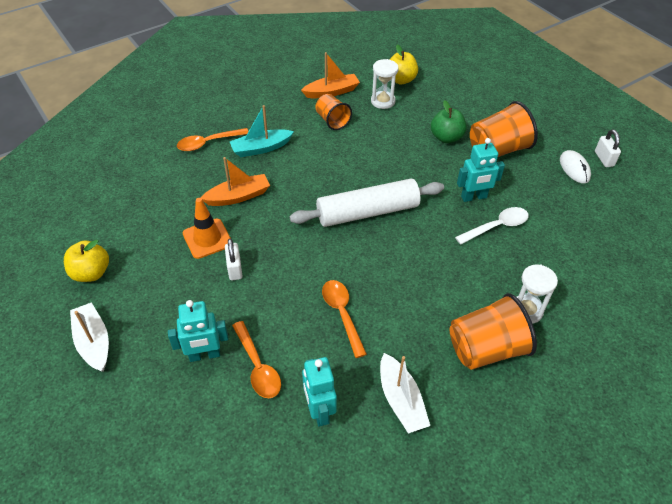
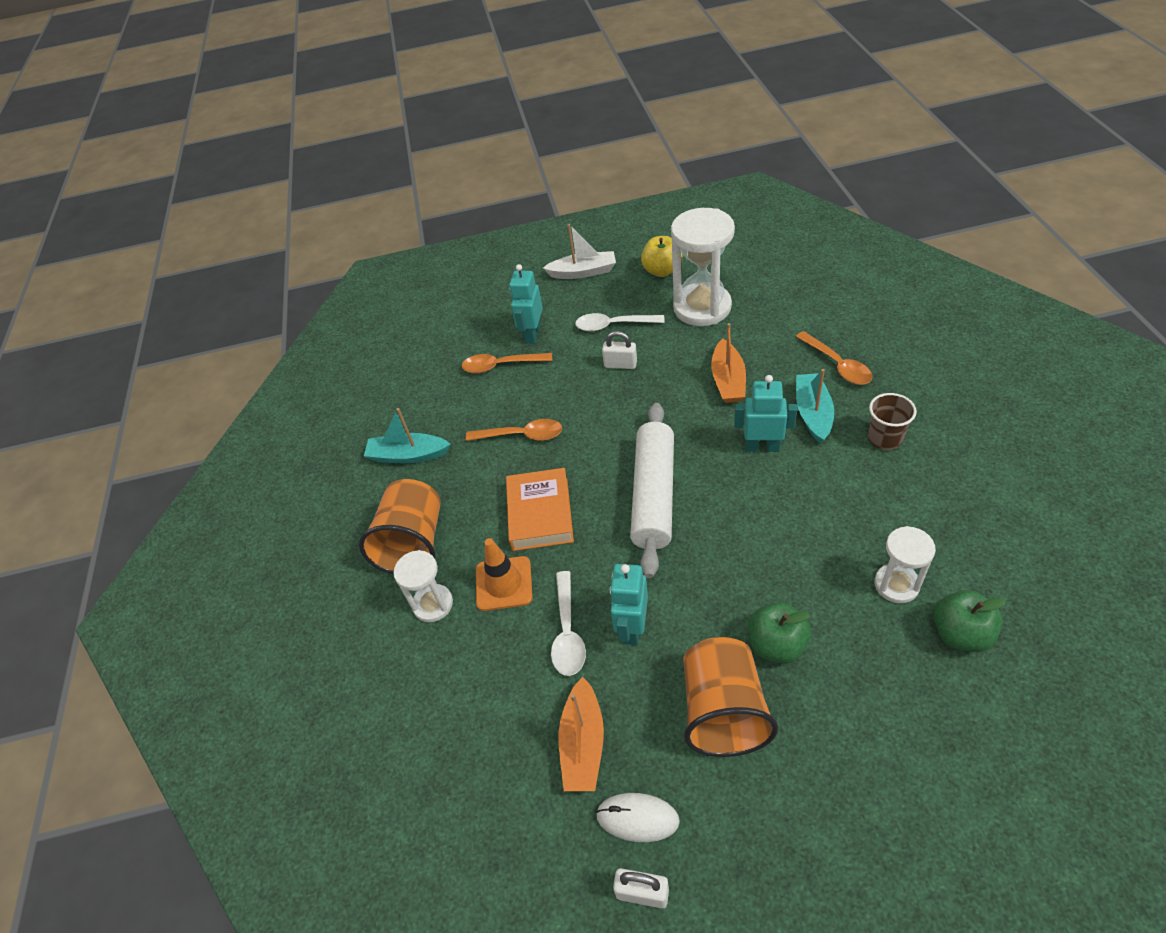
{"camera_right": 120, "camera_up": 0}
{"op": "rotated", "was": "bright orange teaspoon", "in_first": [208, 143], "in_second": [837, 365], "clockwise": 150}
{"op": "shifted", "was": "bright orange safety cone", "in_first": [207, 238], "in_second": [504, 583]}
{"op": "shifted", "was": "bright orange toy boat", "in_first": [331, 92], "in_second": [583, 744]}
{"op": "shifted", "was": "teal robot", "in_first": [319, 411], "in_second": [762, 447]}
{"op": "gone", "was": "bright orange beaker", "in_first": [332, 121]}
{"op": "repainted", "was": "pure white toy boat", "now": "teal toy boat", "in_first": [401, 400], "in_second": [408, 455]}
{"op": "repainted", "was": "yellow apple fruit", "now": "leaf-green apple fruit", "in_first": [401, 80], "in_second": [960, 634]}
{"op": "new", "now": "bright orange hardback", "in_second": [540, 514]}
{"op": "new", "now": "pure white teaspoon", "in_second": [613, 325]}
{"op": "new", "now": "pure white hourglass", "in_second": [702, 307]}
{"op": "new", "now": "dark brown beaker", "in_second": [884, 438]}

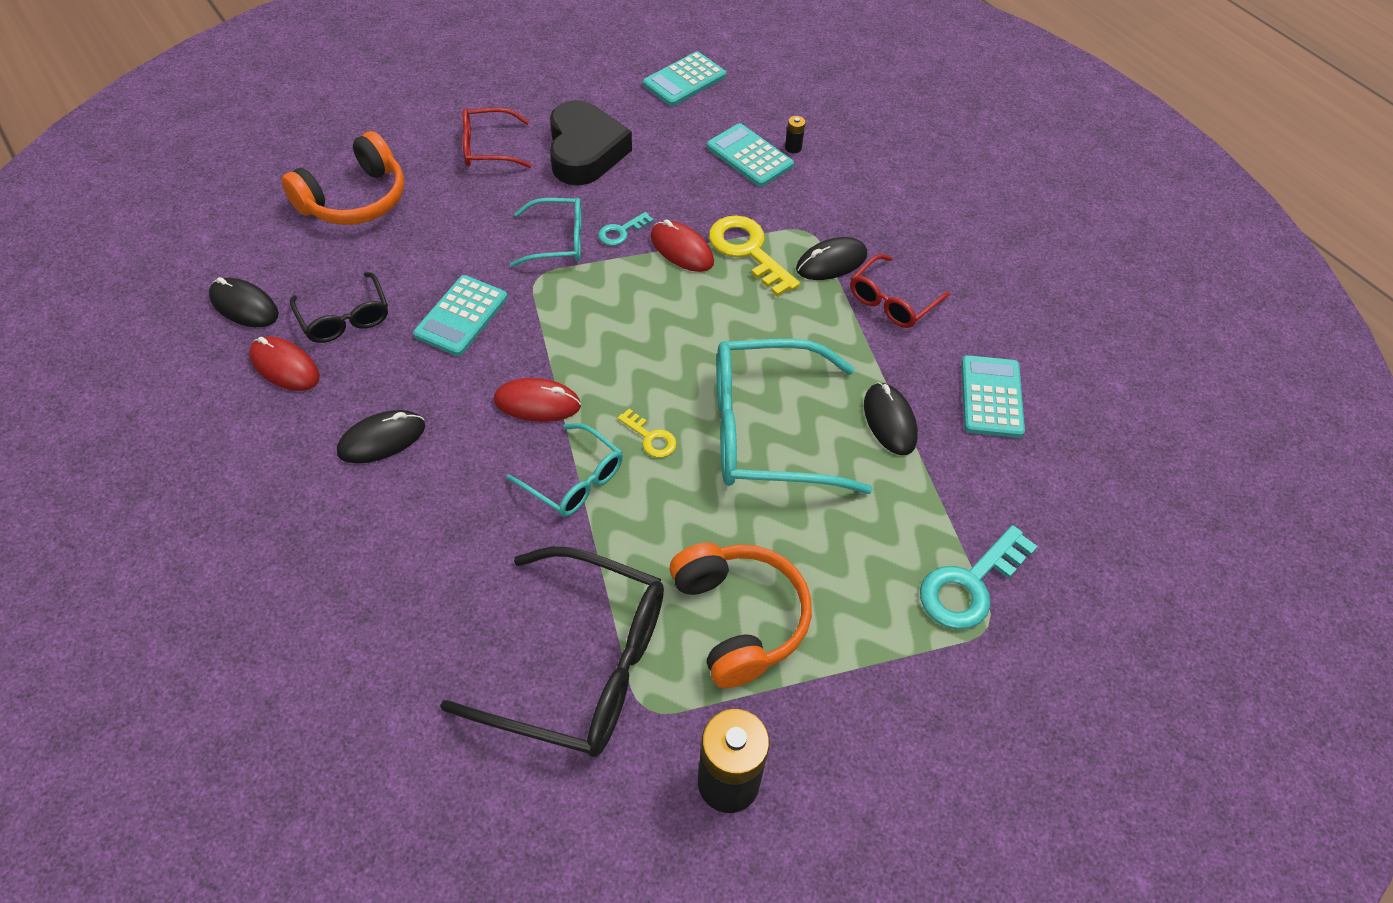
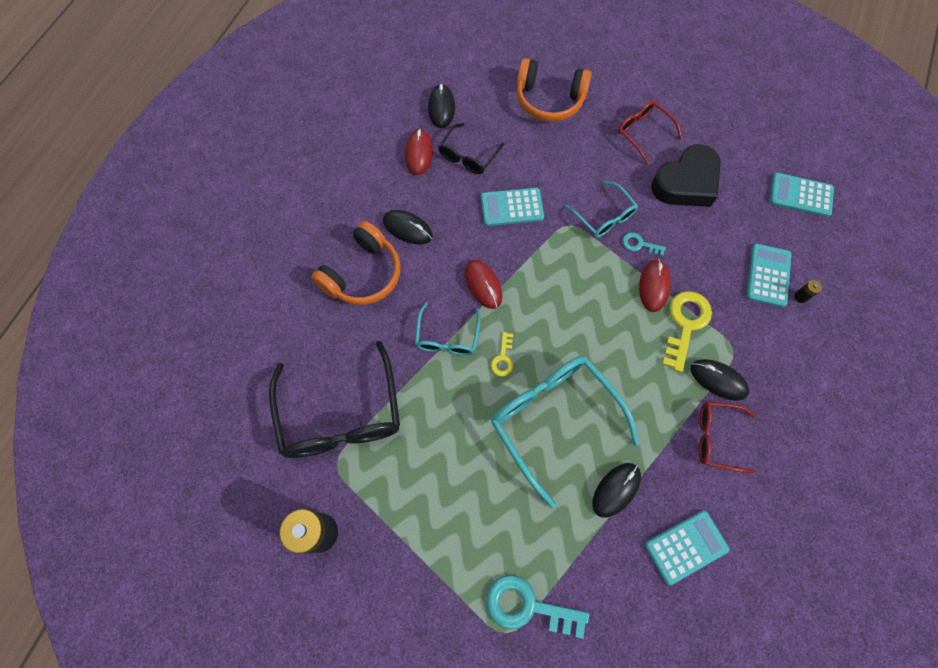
{"camera_right": 60, "camera_up": 15}
{"op": "shifted", "was": "bright orange headphones", "in_first": [739, 619], "in_second": [363, 274]}

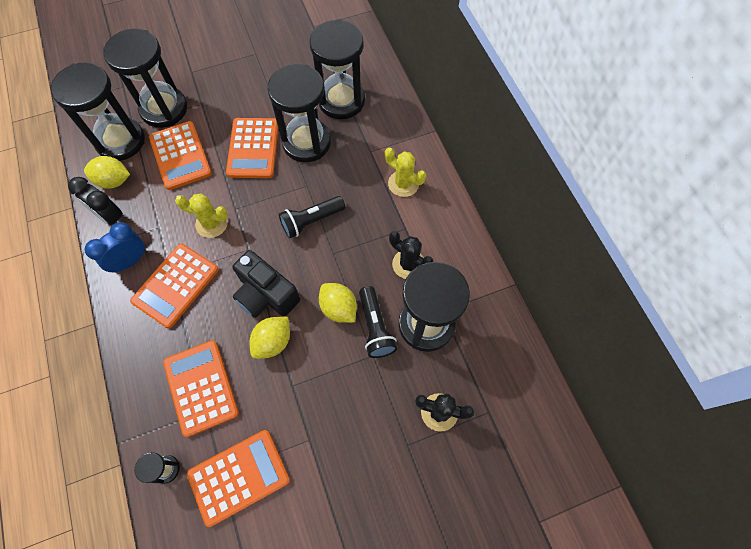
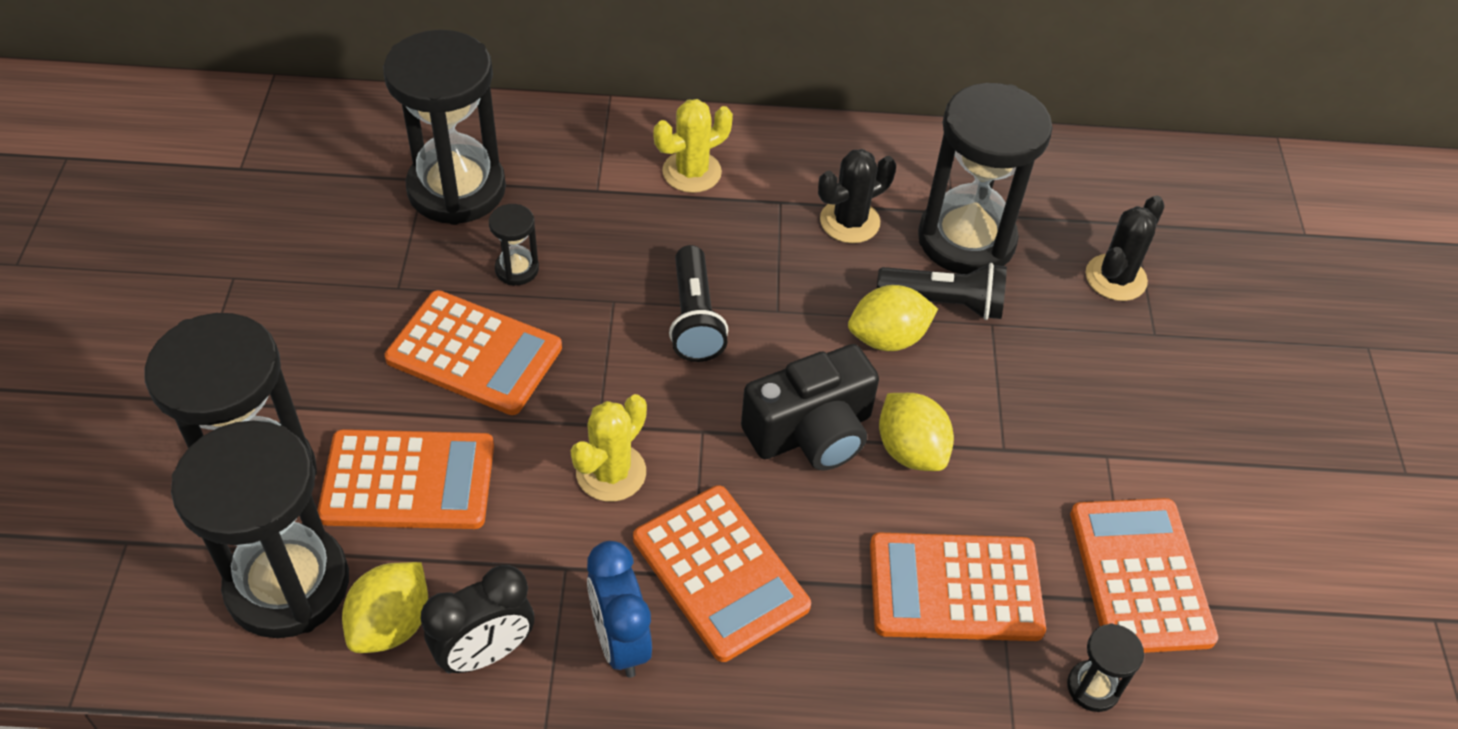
{"camera_right": -70, "camera_up": -15}
{"op": "scaled", "was": "ebony hourglass", "in_first": [306, 142], "in_second": [517, 269], "ratio": 0.43}

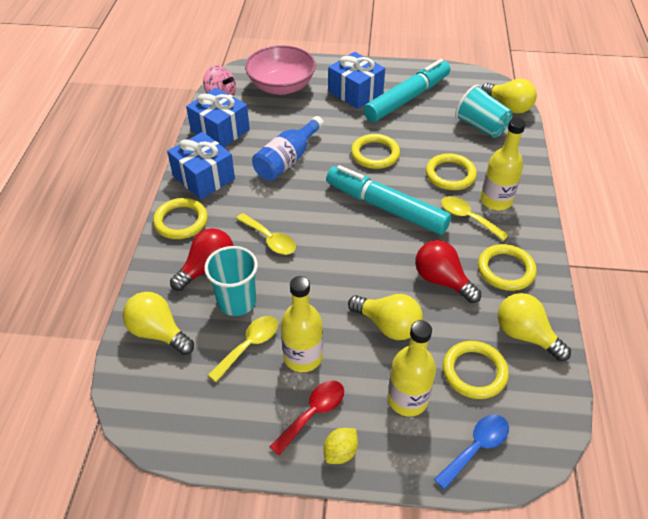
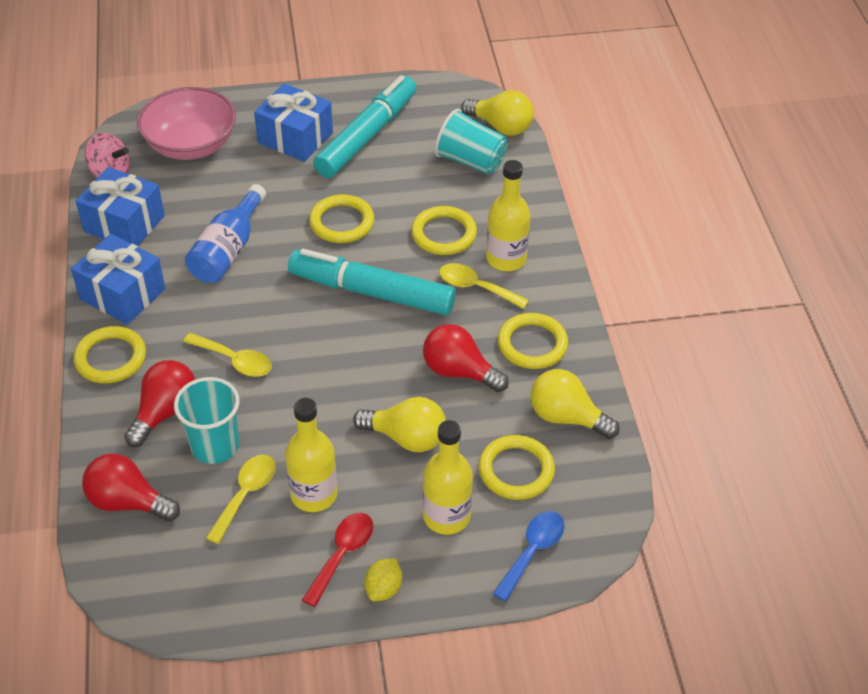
{"camera_right": -15, "camera_up": 0}
{"op": "repainted", "was": "yellow light bulb", "now": "crimson light bulb", "in_first": [158, 332], "in_second": [128, 502]}

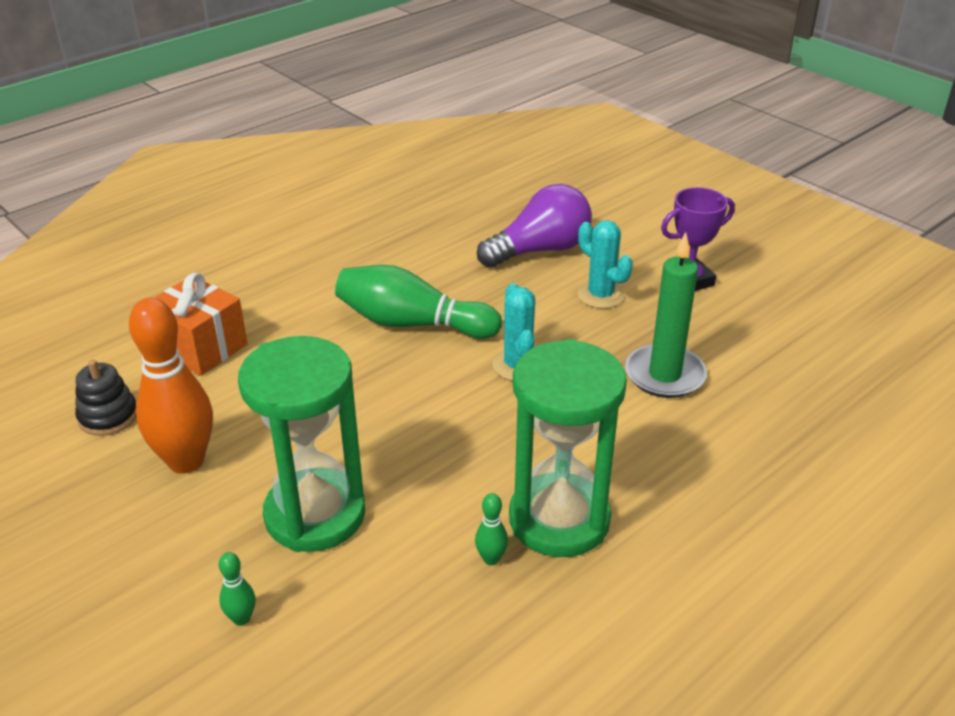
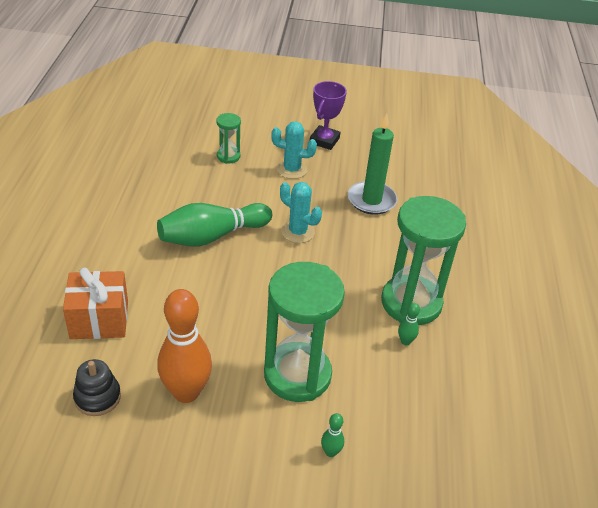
{"camera_right": -45, "camera_up": 5}
{"op": "swapped", "was": "purple light bulb", "now": "leaf-green hourglass", "in_first": [540, 250], "in_second": [228, 156]}

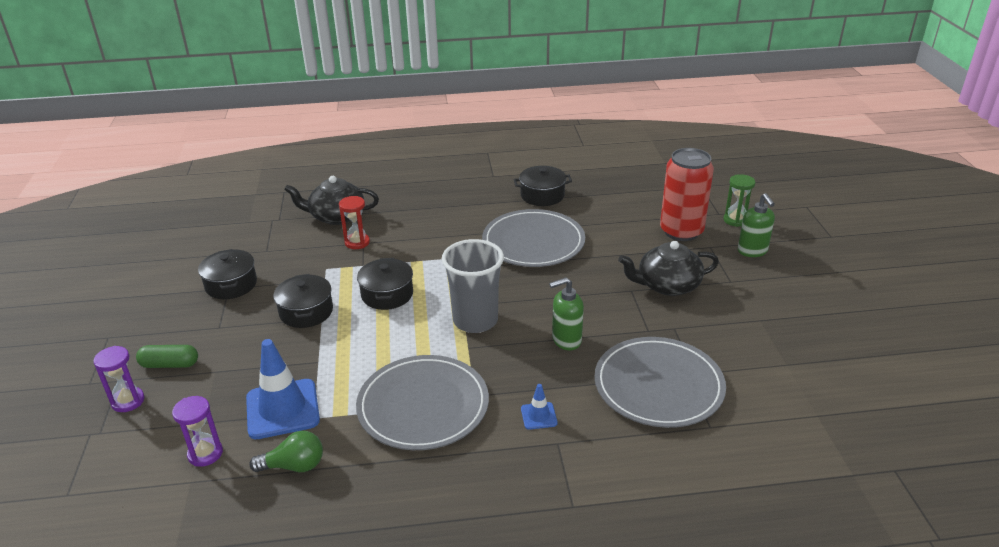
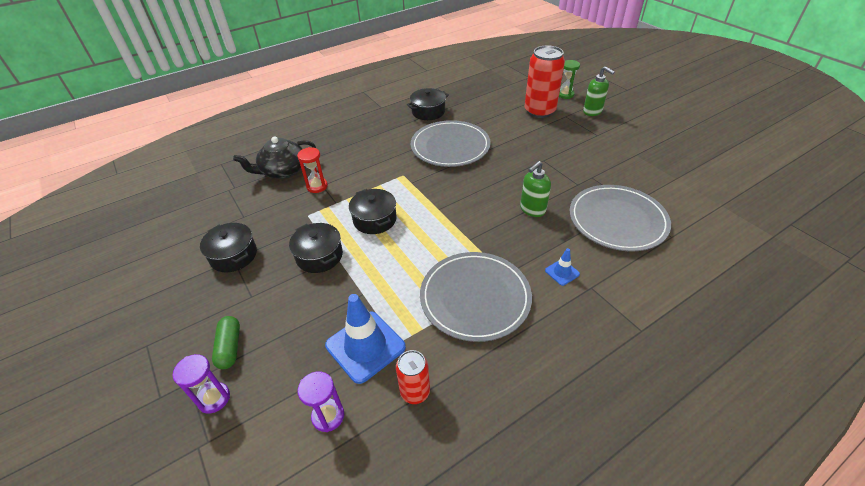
{"camera_right": -25, "camera_up": 10}
{"op": "rotated", "was": "leaf-green pill", "in_first": [170, 364], "in_second": [230, 347], "clockwise": -75}
{"op": "swapped", "was": "leaf-green light bulb", "now": "crimson tin", "in_first": [294, 466], "in_second": [415, 392]}
{"op": "gone", "was": "grey beaker", "in_first": [475, 321]}
{"op": "gone", "was": "ebony china teapot", "in_first": [667, 285]}

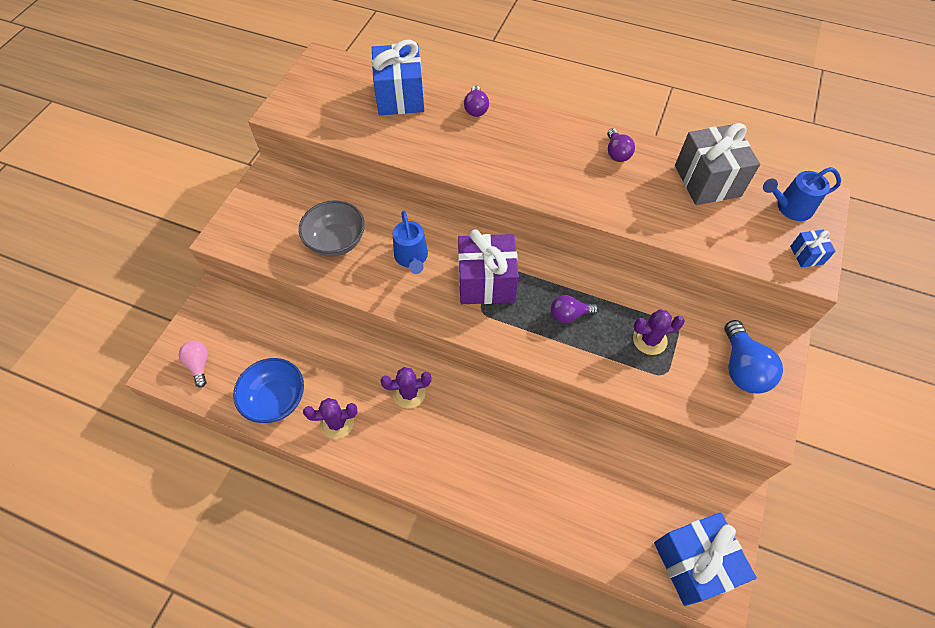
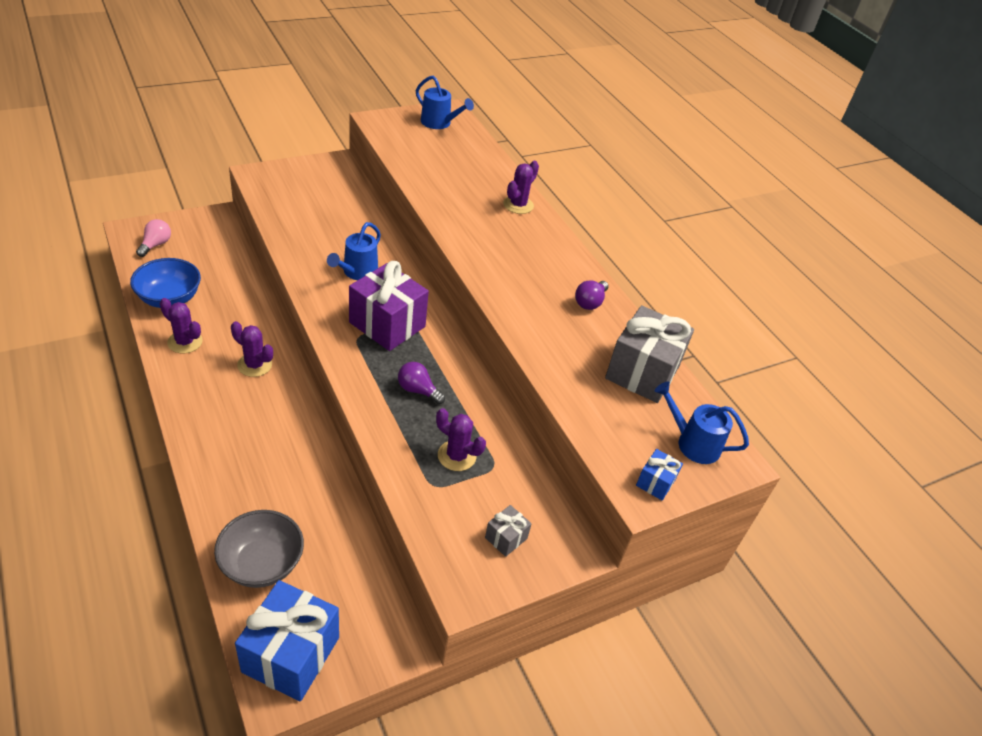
{"camera_right": 35, "camera_up": -15}
{"op": "shifted", "was": "grey bowl", "in_first": [336, 241], "in_second": [262, 564]}
{"op": "gone", "was": "cobalt present", "in_first": [400, 97]}
{"op": "swapped", "was": "purple light bulb", "now": "purple cactus", "in_first": [476, 109], "in_second": [518, 205]}
{"op": "swapped", "was": "cobalt light bulb", "now": "grey present", "in_first": [742, 368], "in_second": [506, 538]}
{"op": "new", "now": "cobalt sprinkling can", "in_second": [439, 123]}

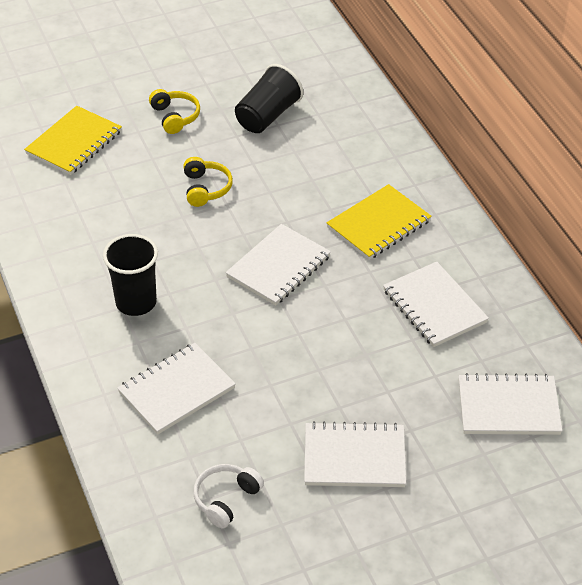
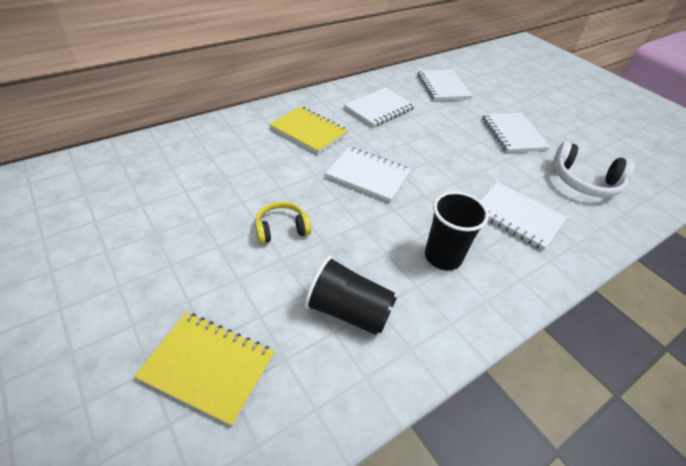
{"camera_right": -105, "camera_up": 0}
{"op": "gone", "was": "yellow headphones", "in_first": [175, 117]}
{"op": "scaled", "was": "pure white headphones", "in_first": [226, 499], "in_second": [584, 182], "ratio": 1.57}
{"op": "shifted", "was": "ebony beaker", "in_first": [267, 116], "in_second": [348, 311]}

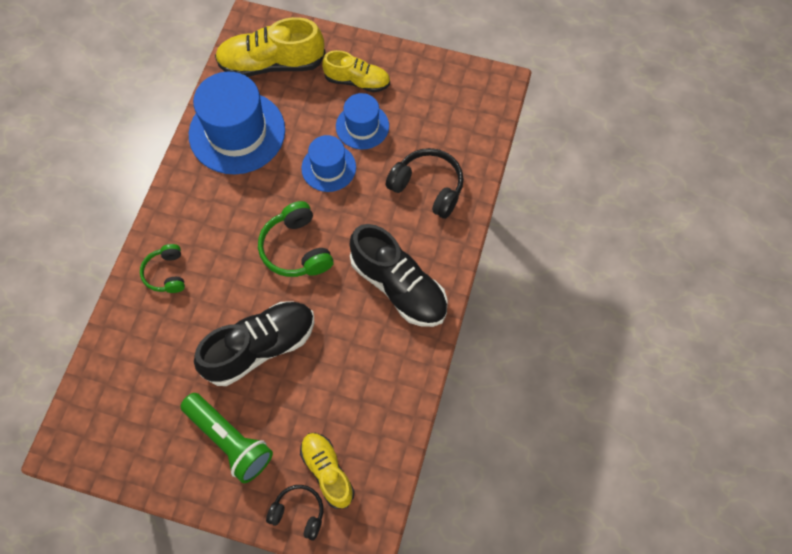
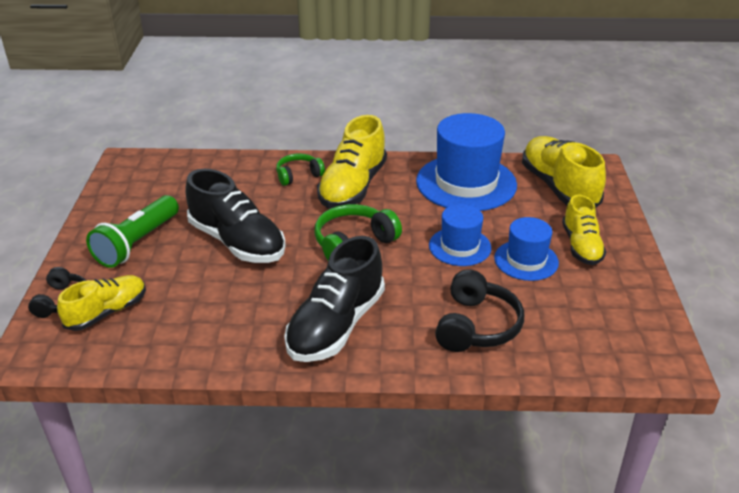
{"camera_right": 75, "camera_up": -30}
{"op": "new", "now": "yellow shoe", "in_second": [353, 187]}

